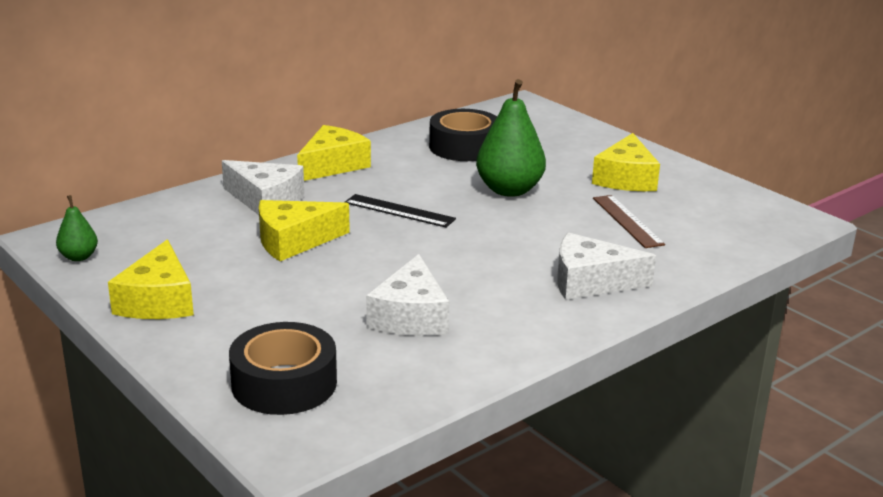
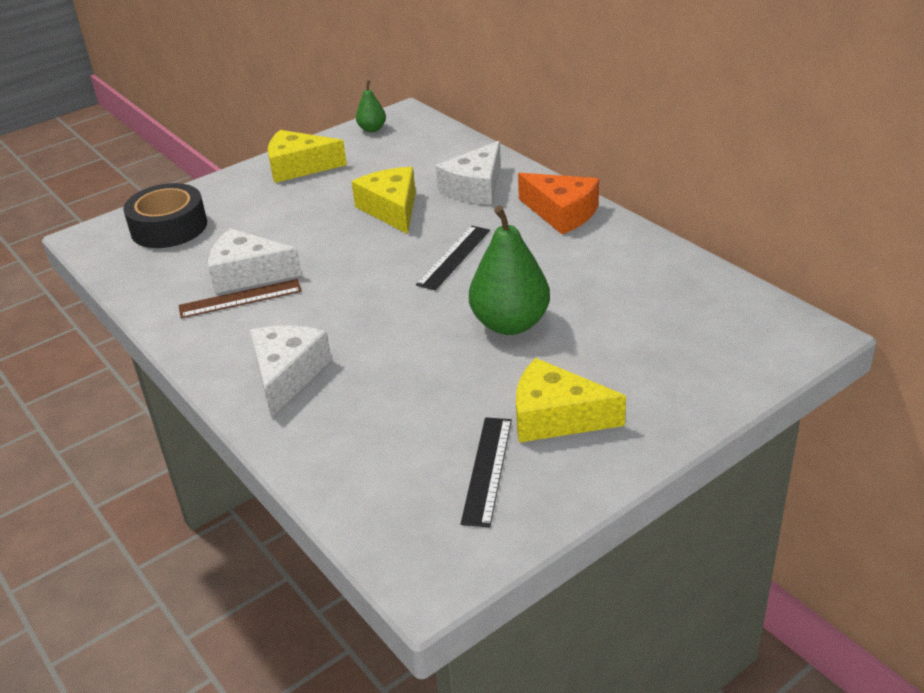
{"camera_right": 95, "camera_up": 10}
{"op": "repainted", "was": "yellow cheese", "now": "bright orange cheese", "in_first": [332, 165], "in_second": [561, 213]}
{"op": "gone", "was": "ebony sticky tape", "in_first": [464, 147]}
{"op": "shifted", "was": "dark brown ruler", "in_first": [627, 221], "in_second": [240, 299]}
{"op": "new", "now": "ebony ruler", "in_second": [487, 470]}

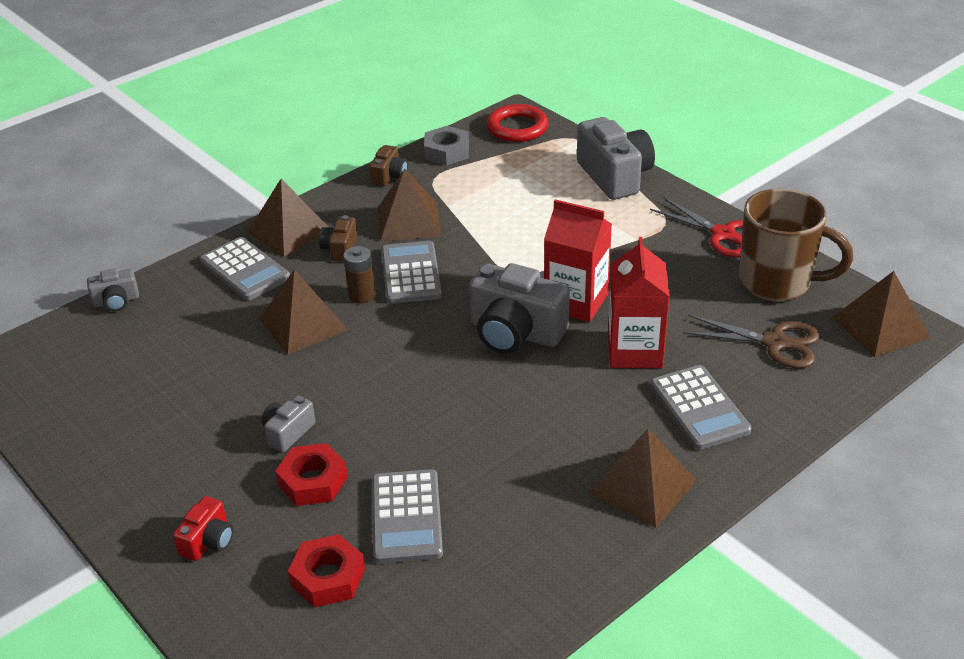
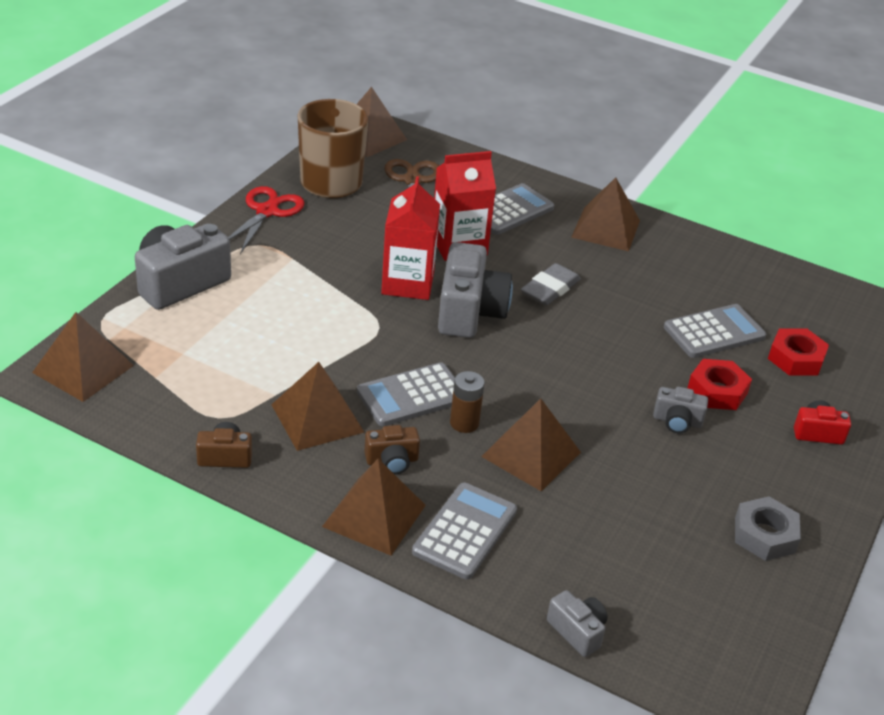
{"camera_right": -115, "camera_up": 0}
{"op": "shifted", "was": "grey hexagon nut", "in_first": [447, 152], "in_second": [764, 535]}
{"op": "swapped", "was": "crimson torus", "now": "dark brown pyramid", "in_first": [517, 128], "in_second": [83, 369]}
{"op": "new", "now": "grey pencil eraser", "in_second": [550, 289]}

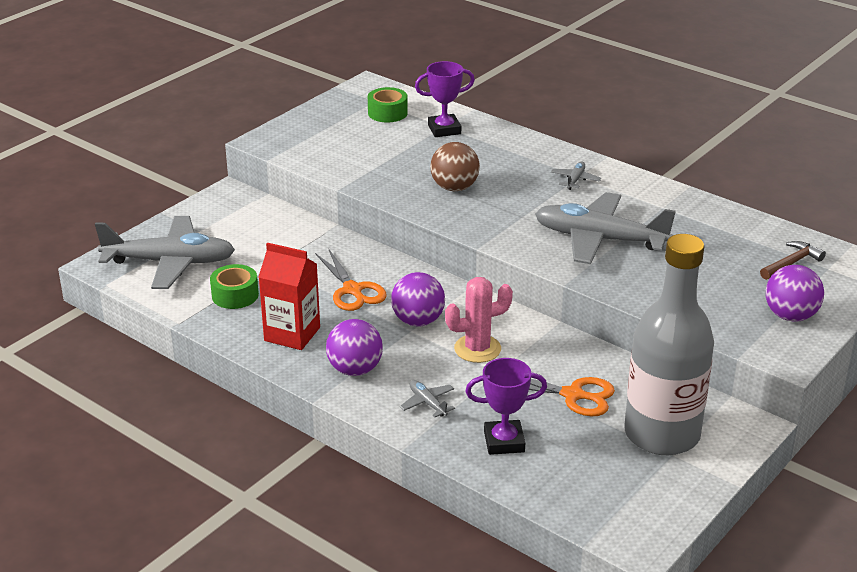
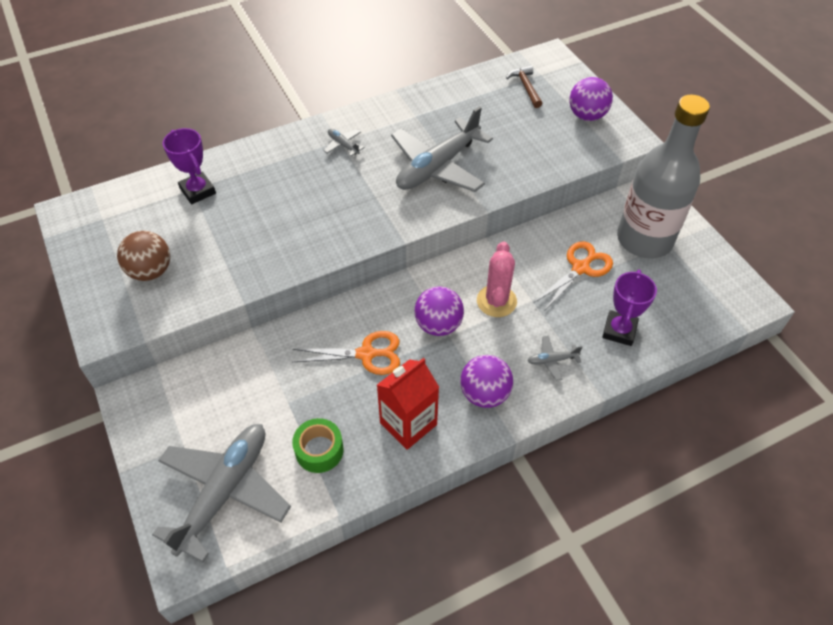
{"camera_right": -65, "camera_up": 20}
{"op": "gone", "was": "leaf-green sticky tape", "in_first": [387, 113]}
{"op": "rotated", "was": "purple trophy", "in_first": [444, 129], "in_second": [198, 191], "clockwise": -45}
{"op": "shifted", "was": "dark brown ball", "in_first": [454, 188], "in_second": [151, 271]}

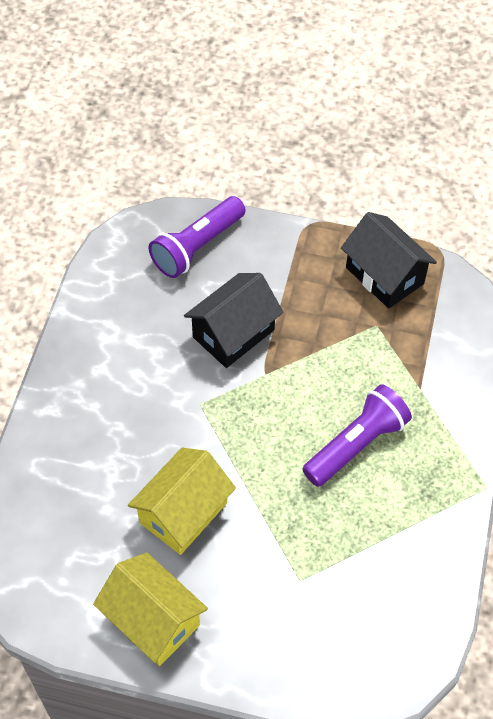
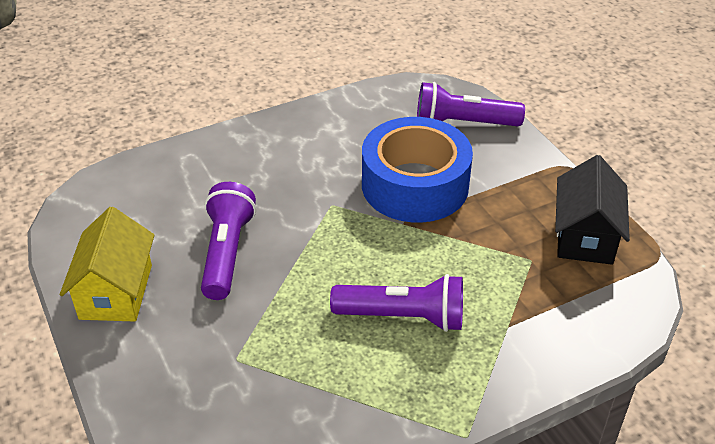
{"camera_right": 50, "camera_up": -15}
{"op": "swapped", "was": "yellow cottage", "now": "purple torch", "in_first": [183, 512], "in_second": [227, 252]}
{"op": "swapped", "was": "ebony cottage", "now": "cobalt sticky tape", "in_first": [233, 333], "in_second": [415, 185]}

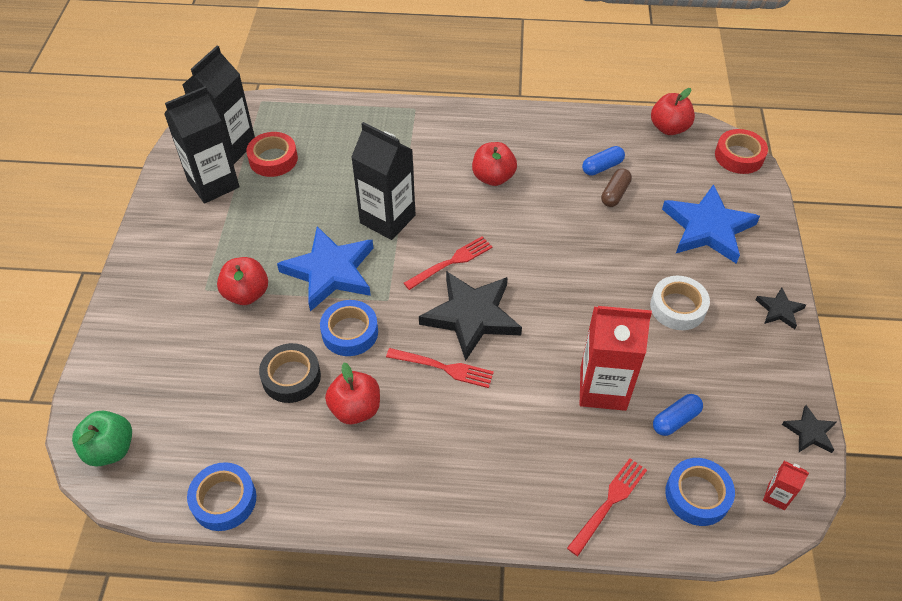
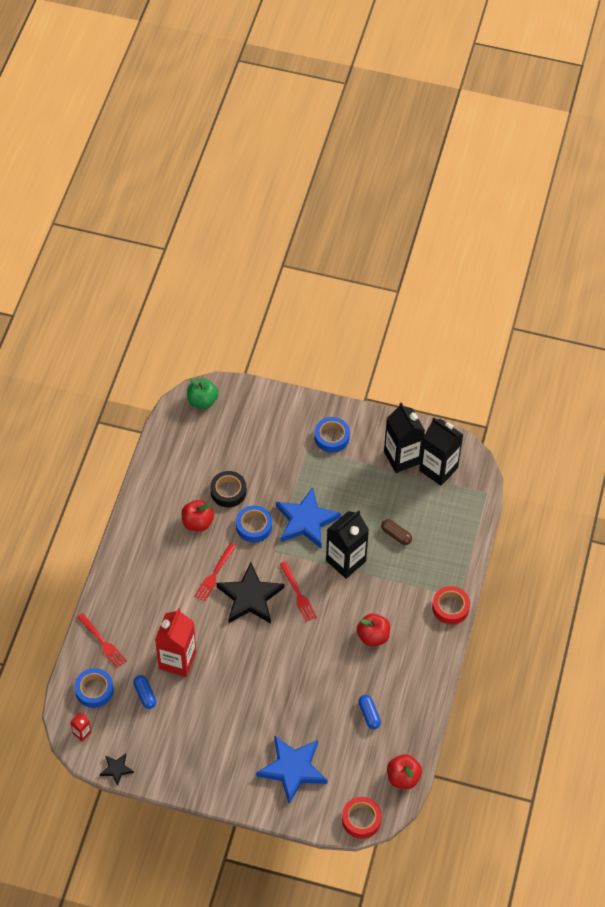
{"camera_right": 100, "camera_up": 5}
{"op": "shifted", "was": "cobalt sticky tape", "in_first": [224, 500], "in_second": [331, 437]}
{"op": "gone", "was": "crimson apple fruit", "in_first": [246, 294]}
{"op": "shifted", "was": "crimson sticky tape", "in_first": [273, 159], "in_second": [450, 607]}
{"op": "shifted", "was": "dark brown pill", "in_first": [615, 194], "in_second": [396, 535]}
{"op": "gone", "was": "pure white sticky tape", "in_first": [678, 307]}
{"op": "gone", "was": "ebony five-pointed star", "in_first": [779, 310]}

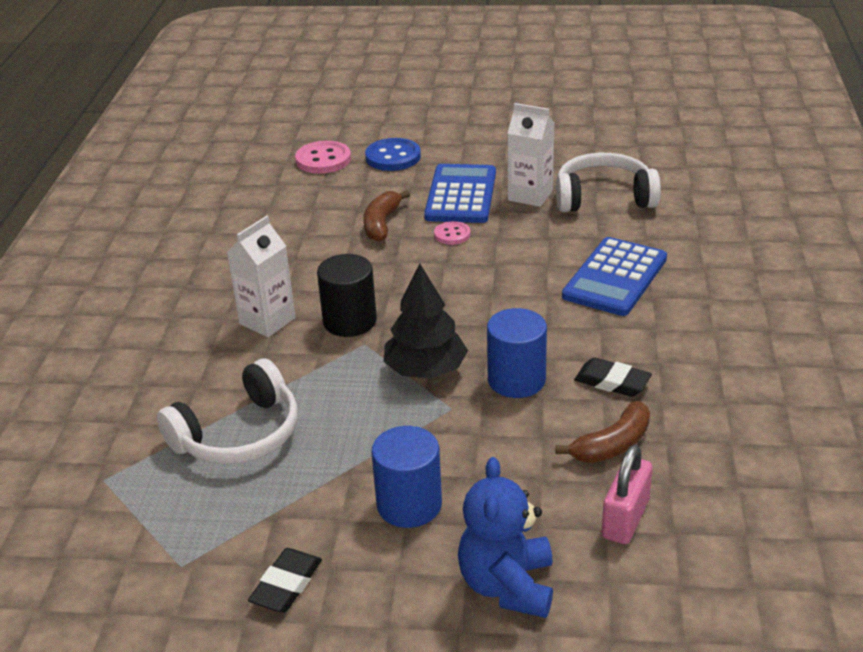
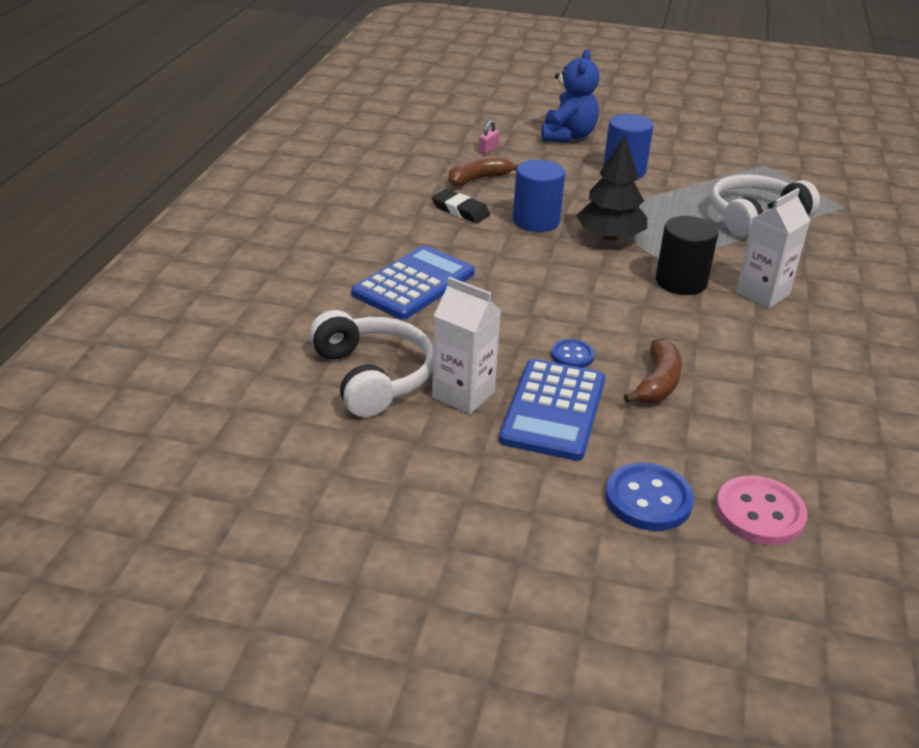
{"camera_right": -175, "camera_up": 0}
{"op": "gone", "was": "ebony pencil eraser", "in_first": [286, 584]}
{"op": "repainted", "was": "rose-pink button", "now": "cobalt button", "in_first": [452, 234], "in_second": [572, 355]}
{"op": "rotated", "was": "pure white headphones", "in_first": [604, 197], "in_second": [373, 376], "clockwise": -120}
{"op": "scaled", "was": "rose-pink padlock", "in_first": [625, 519], "in_second": [488, 149], "ratio": 0.53}

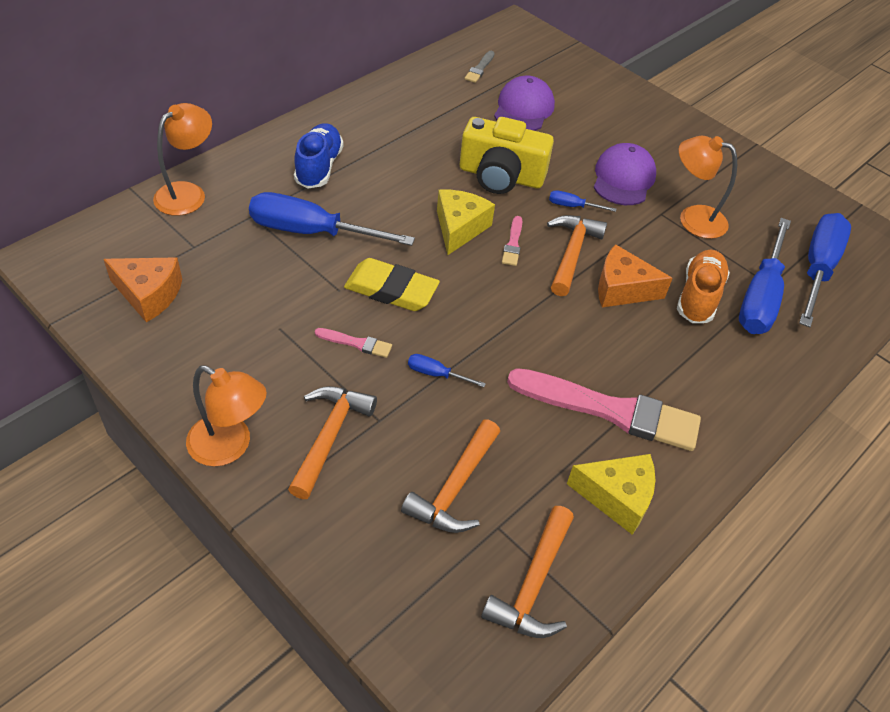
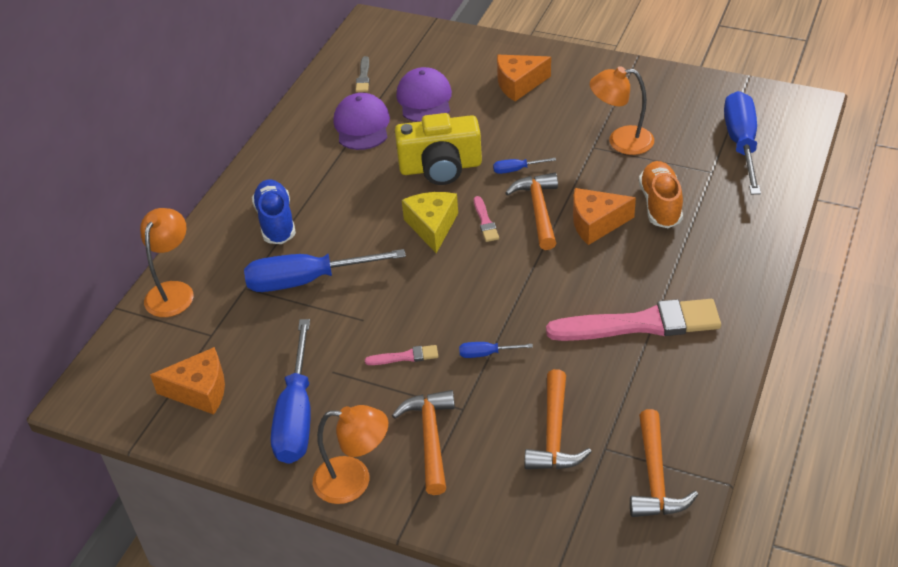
{"camera_right": -15, "camera_up": -5}
{"op": "gone", "was": "yellow pencil eraser", "in_first": [391, 290]}
{"op": "gone", "was": "yellow cheese", "in_first": [617, 497]}
{"op": "shifted", "was": "purple baseball cap", "in_first": [623, 178], "in_second": [362, 125]}
{"op": "shifted", "was": "cobalt flat screwdriver", "in_first": [760, 297], "in_second": [297, 415]}
{"op": "new", "now": "bright orange cheese", "in_second": [519, 84]}

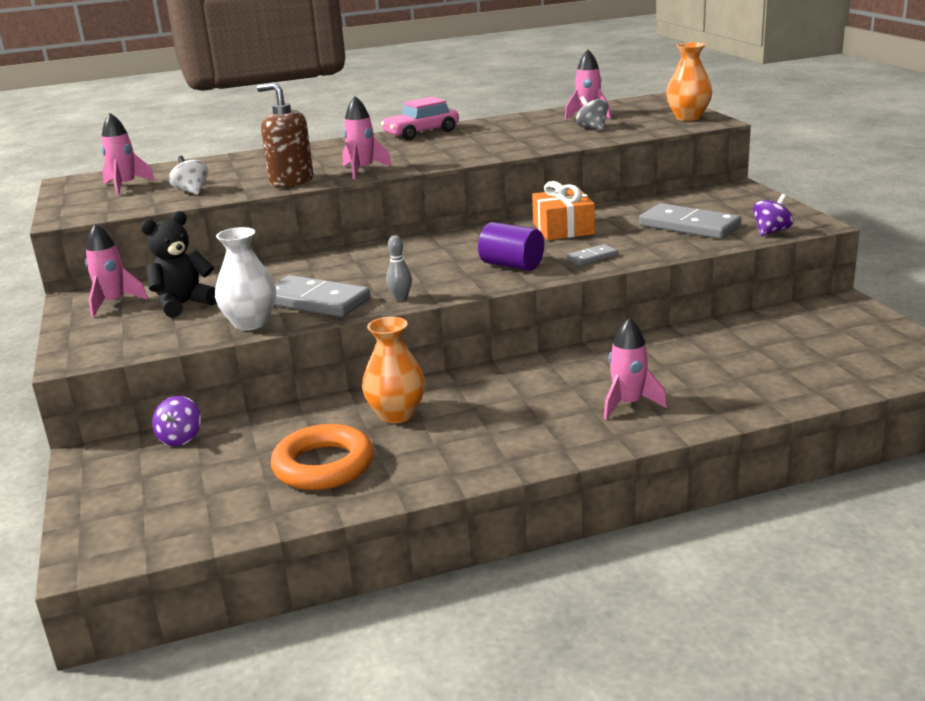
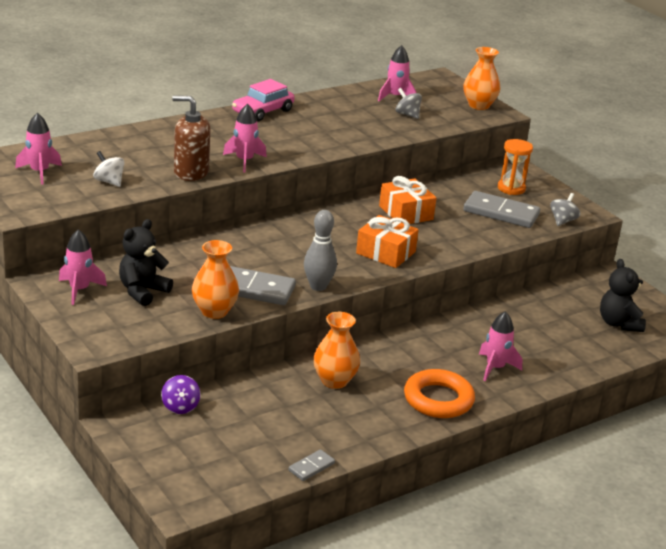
{"camera_right": -20, "camera_up": 5}
{"op": "repainted", "was": "pure white tall vase", "now": "bright orange tall vase", "in_first": [251, 323], "in_second": [214, 311]}
{"op": "shifted", "was": "bright orange torus", "in_first": [323, 465], "in_second": [438, 399]}
{"op": "scaled", "was": "grey tenpin", "in_first": [400, 298], "in_second": [318, 286], "ratio": 1.67}
{"op": "swapped", "was": "purple solid cylinder", "now": "bright orange present", "in_first": [512, 265], "in_second": [385, 252]}
{"op": "shifted", "was": "grey domino", "in_first": [592, 257], "in_second": [311, 467]}
{"op": "repainted", "was": "purple whirligig", "now": "grey whirligig", "in_first": [771, 231], "in_second": [562, 221]}
{"op": "new", "now": "bright orange hourglass", "in_second": [511, 188]}
{"op": "new", "now": "ebony stuffed bear", "in_second": [618, 323]}

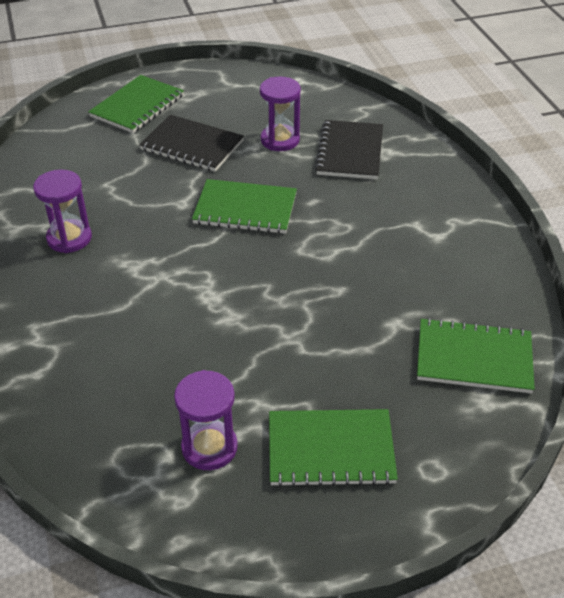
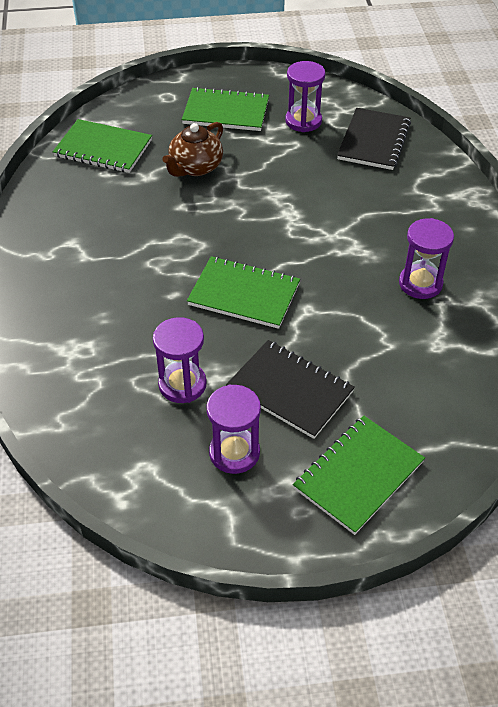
{"camera_right": -170, "camera_up": 5}
{"op": "shifted", "was": "ebony notebook", "in_first": [350, 152], "in_second": [374, 141]}
{"op": "new", "now": "dark brown china teapot", "in_second": [195, 167]}
{"op": "new", "now": "purple hourglass", "in_second": [234, 452]}

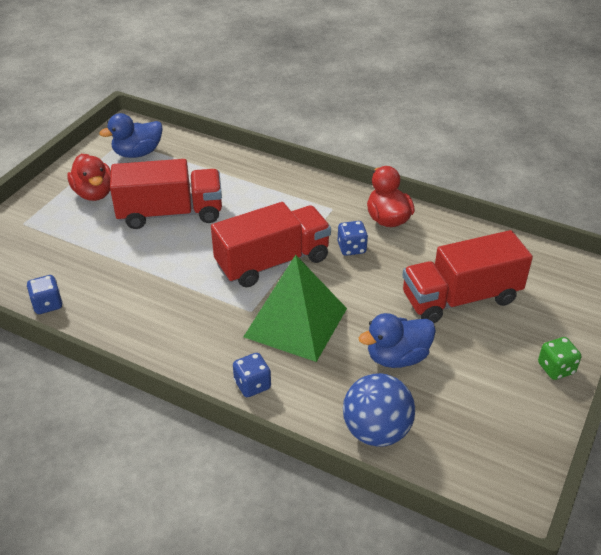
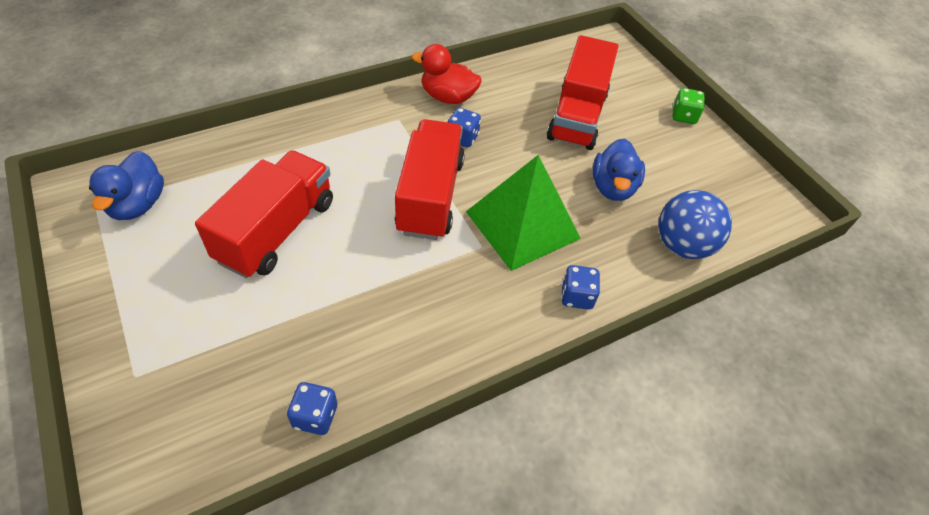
{"camera_right": -60, "camera_up": 10}
{"op": "gone", "was": "crimson toy duck", "in_first": [94, 193]}

